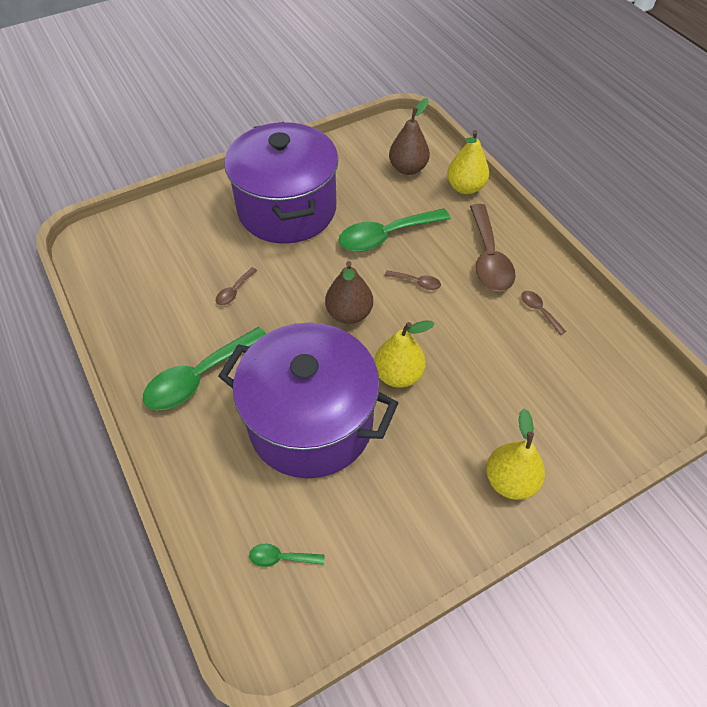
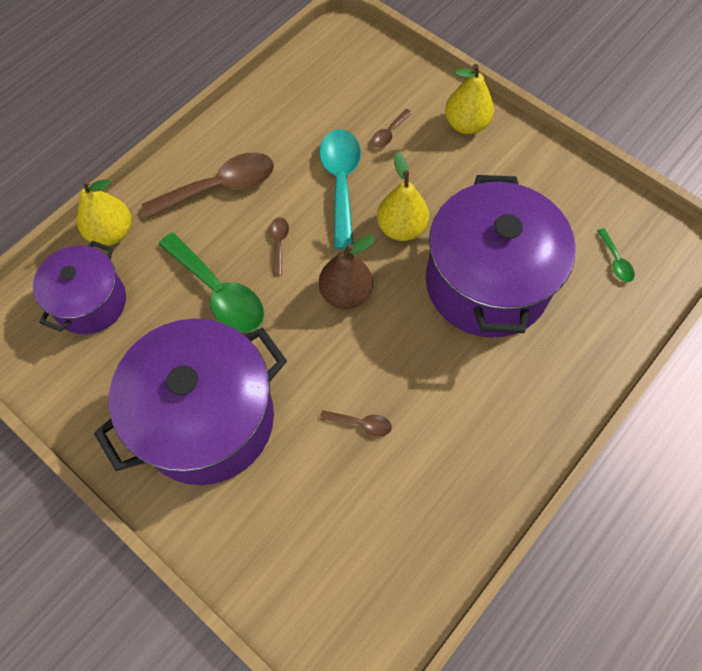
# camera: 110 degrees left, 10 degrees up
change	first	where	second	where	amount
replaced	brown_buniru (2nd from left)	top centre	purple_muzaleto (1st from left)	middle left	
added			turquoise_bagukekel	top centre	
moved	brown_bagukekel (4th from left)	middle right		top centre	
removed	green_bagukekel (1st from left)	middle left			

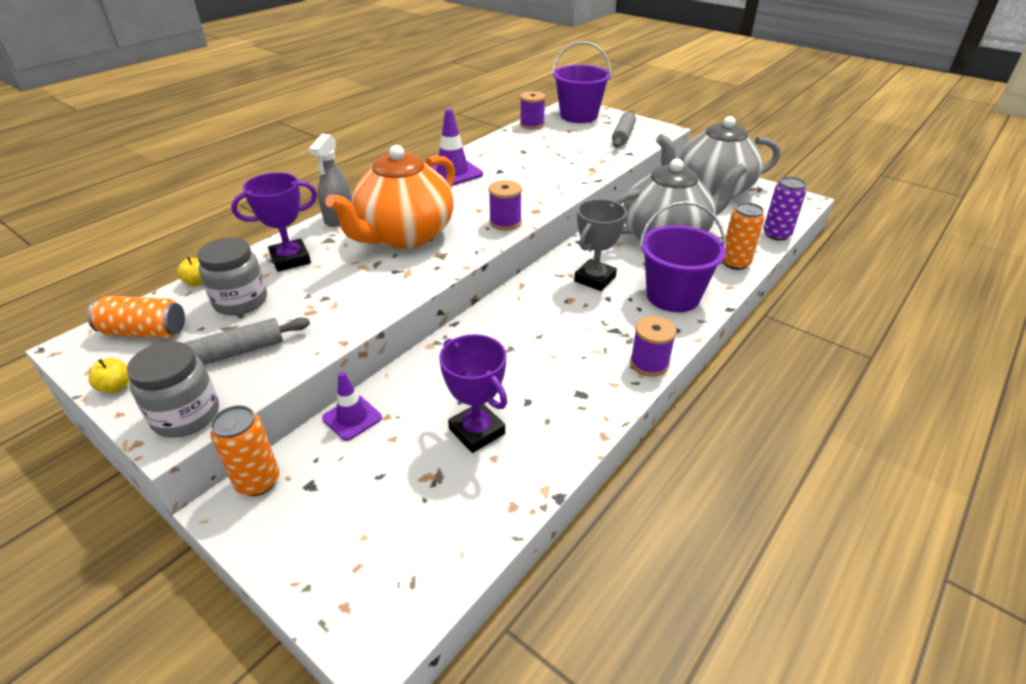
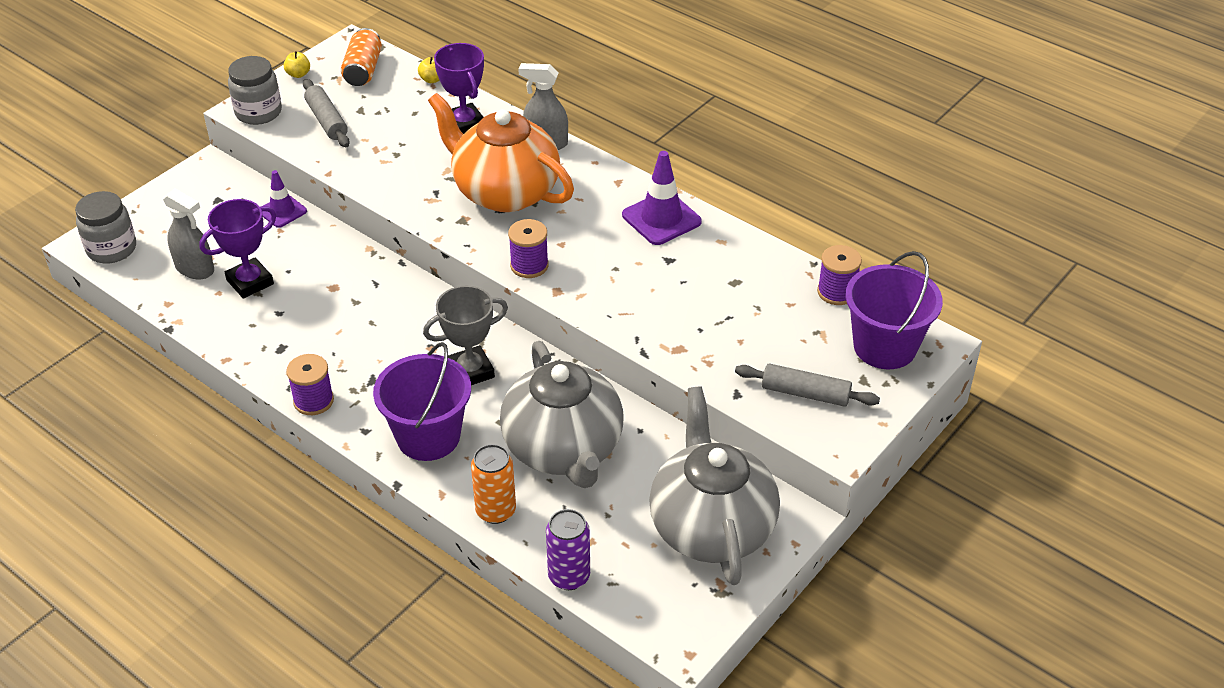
# camera: 90 degrees right, 5 degrees up
change	first	where	second	where	amount
moved	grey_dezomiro (2nd from left in the first image)	middle left	grey_dezomiro (1st from left)	top left	
added			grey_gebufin (1st from left)	middle left	
turned	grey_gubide	centre		centre	60 degrees counterclockwise
removed	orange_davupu (2nd from left)	middle left			

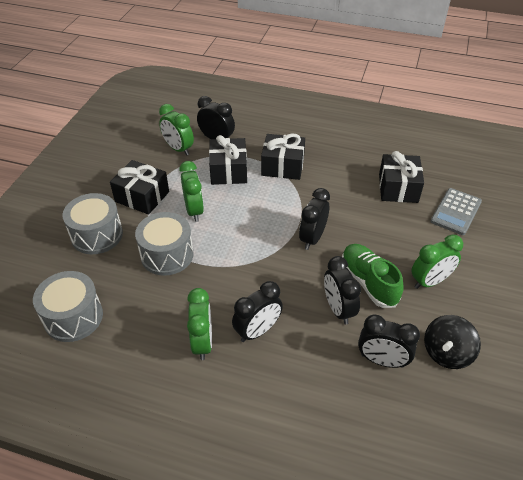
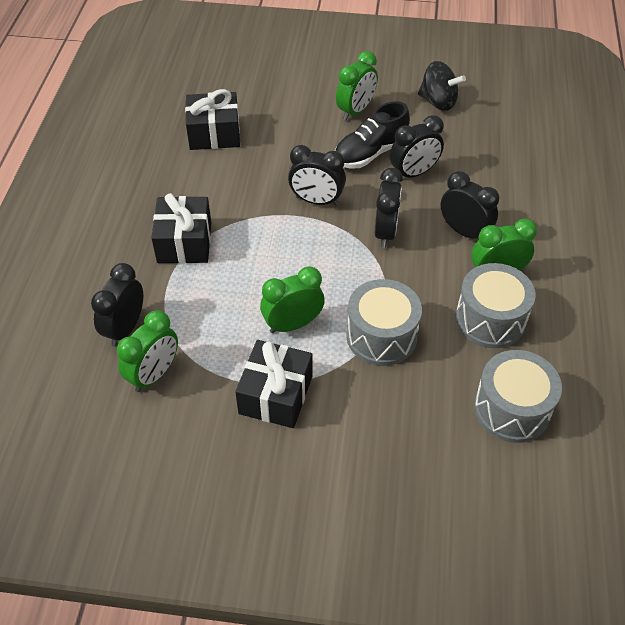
# camera: 100 degrees left, 5 degrees up
change	first	where	second	where	amount
recoloured	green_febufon	middle right	black_febufon	top centre	
turned	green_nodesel (4th from left in the first image)	middle right	green_nodesel (3rd from left)	top centre	75 degrees clockwise
moved	black_nodesel (5th from left in the first image)	bottom right	black_nodesel (3rd from left)	top centre	
moved	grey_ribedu (2nd from left)	middle left		middle right	
removed	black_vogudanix (2nd from left)	centre			
removed	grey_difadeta	middle right			

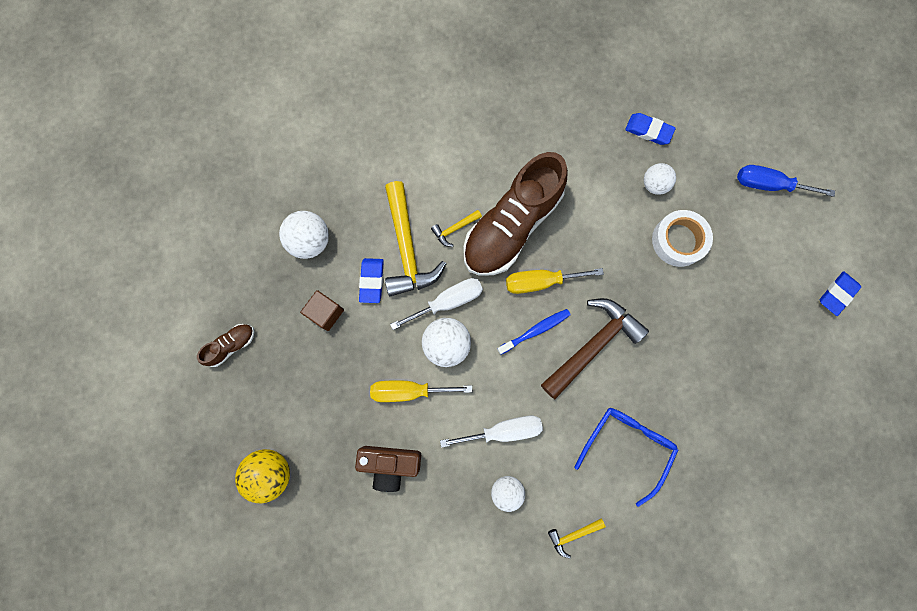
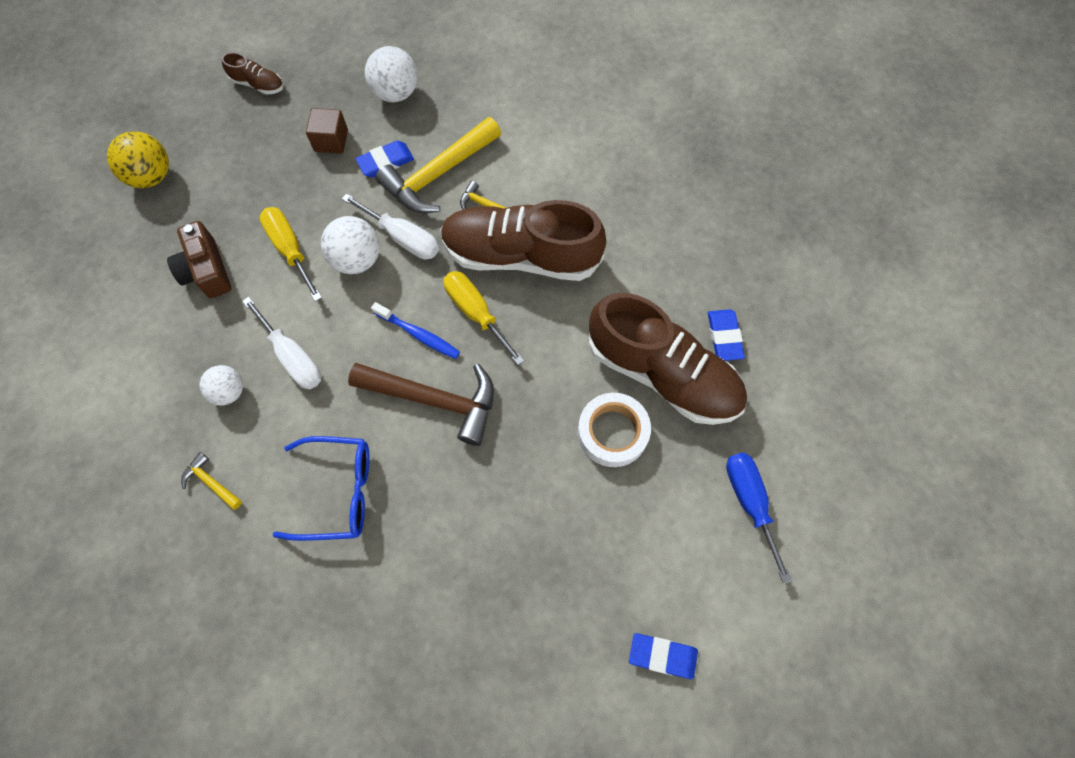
# camera: 60 degrees right, 10 degrees down
change	first	where	second	where	amount
replaced	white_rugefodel (4th from left)	top right	brown_febufon (3rd from left)	centre	

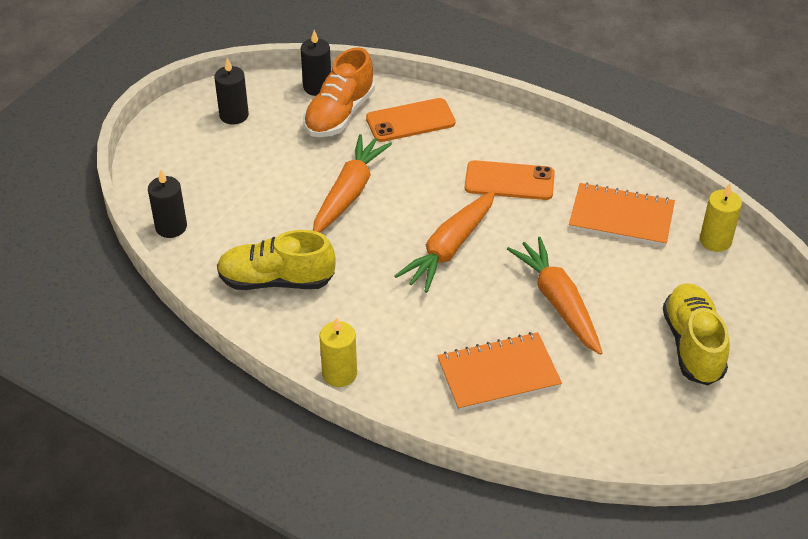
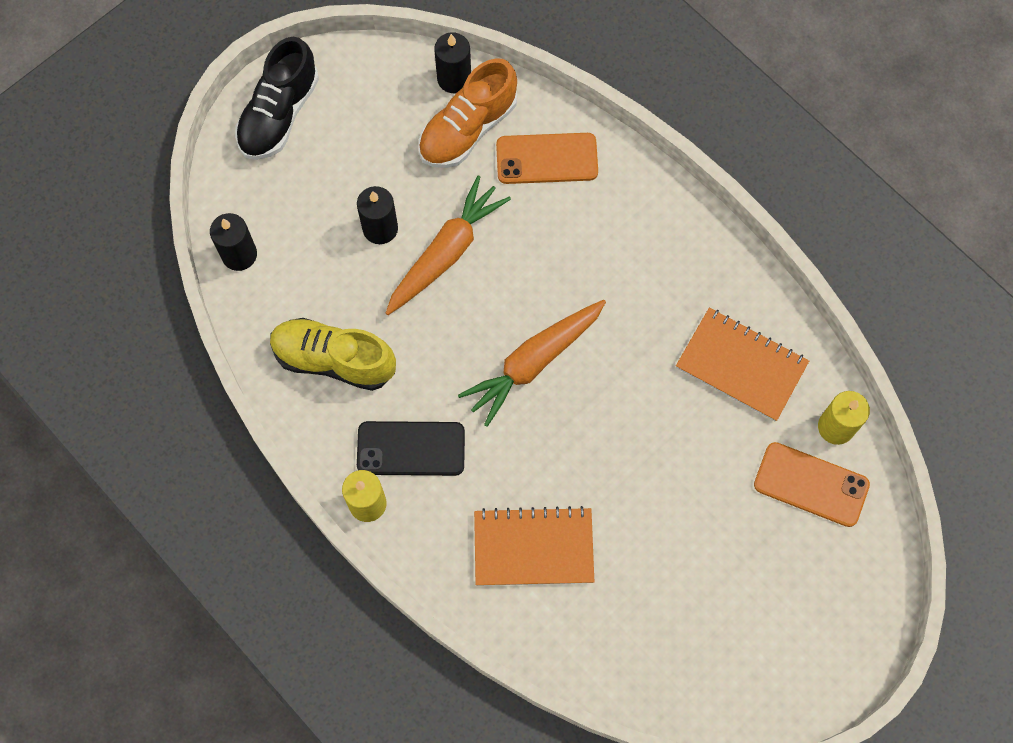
# camera: 15 degrees right, 25 degrees up
change	first	where	second	where	amount
added			black_febufon	top left	
moved	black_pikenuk (2nd from left)	top left		top centre	
added			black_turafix	centre	
moved	orange_turafix (2nd from left)	centre		middle right	
removed	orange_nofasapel (3rd from left)	middle right			
removed	yellow_febufon (2nd from left)	middle right			

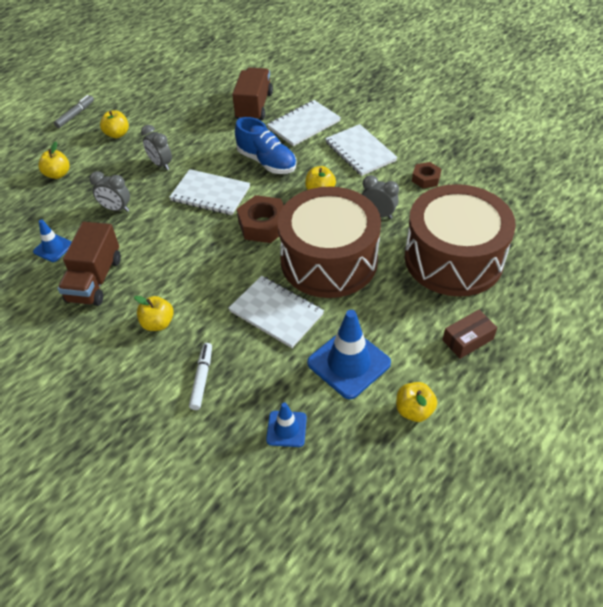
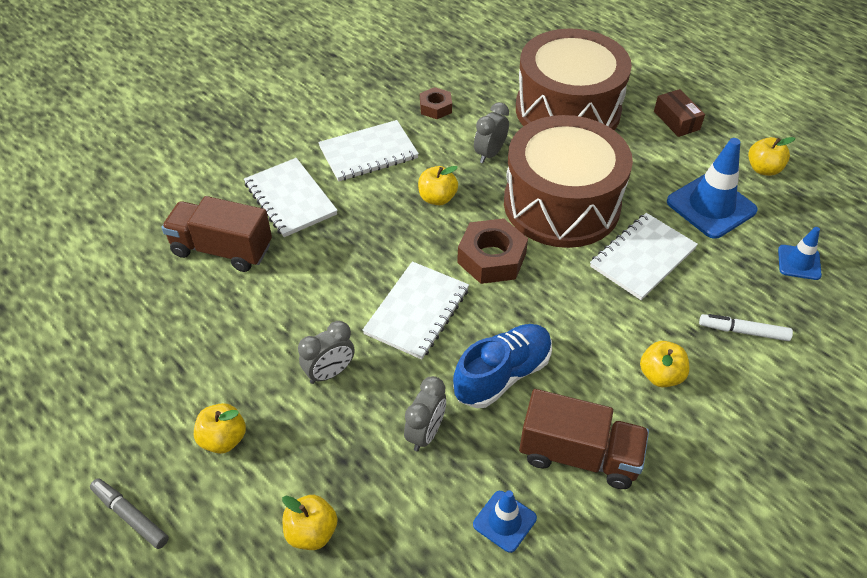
# camera: 85 degrees left, 0 degrees up
change	first	where	second	where	amount
moved	blue_febufon	top centre		centre	

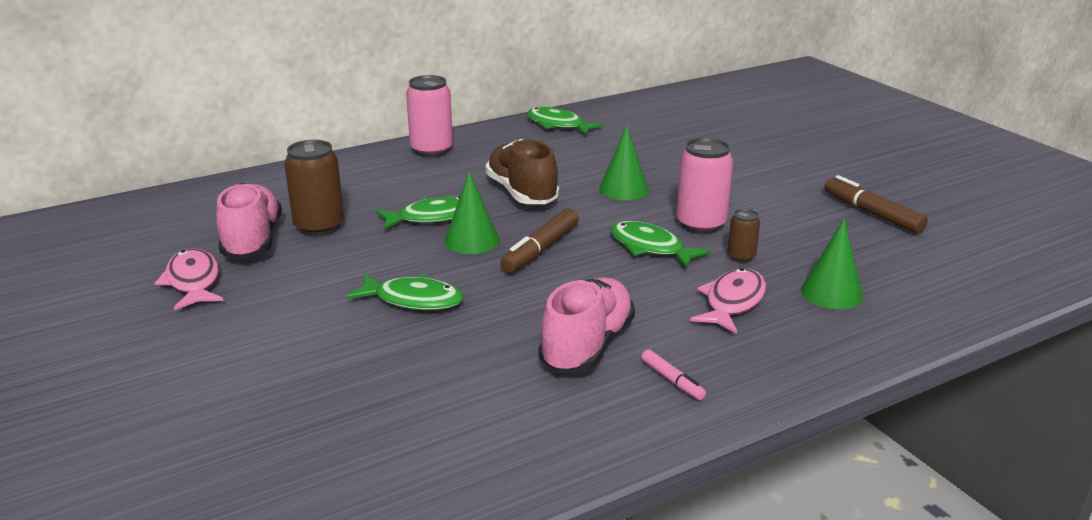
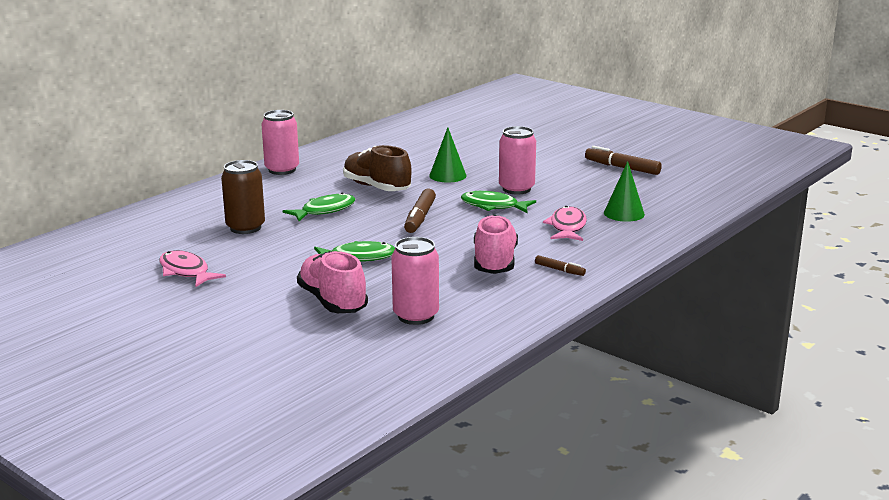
# camera: 20 degrees left, 5 degrees down
change	first	where	second	where	amount
moved	pink_febufon (1st from left)	middle left		centre	
added			pink_davupu (2nd from left)	centre	
recoloured	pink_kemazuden	bottom centre	brown_kemazuden (2nd from left)	centre	
removed	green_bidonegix (1st from left)	centre			
removed	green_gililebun (3rd from left)	top centre			
removed	brown_davupu (2nd from left)	middle right			

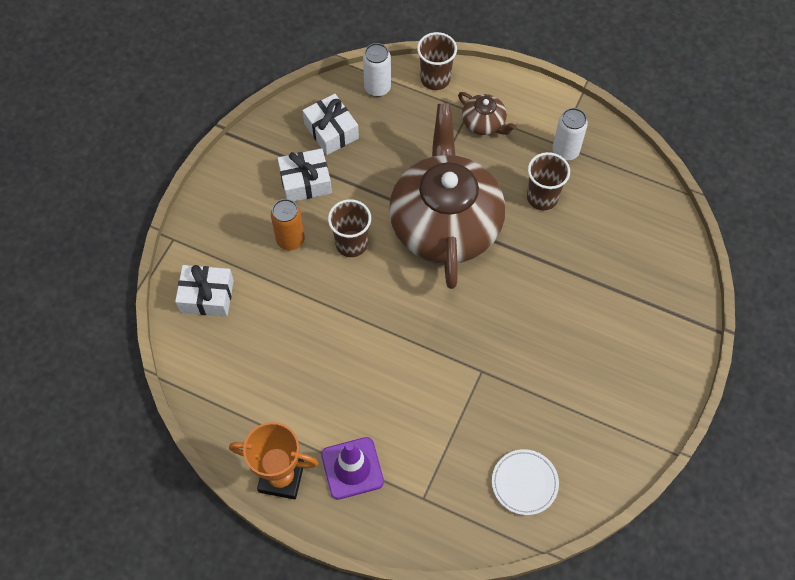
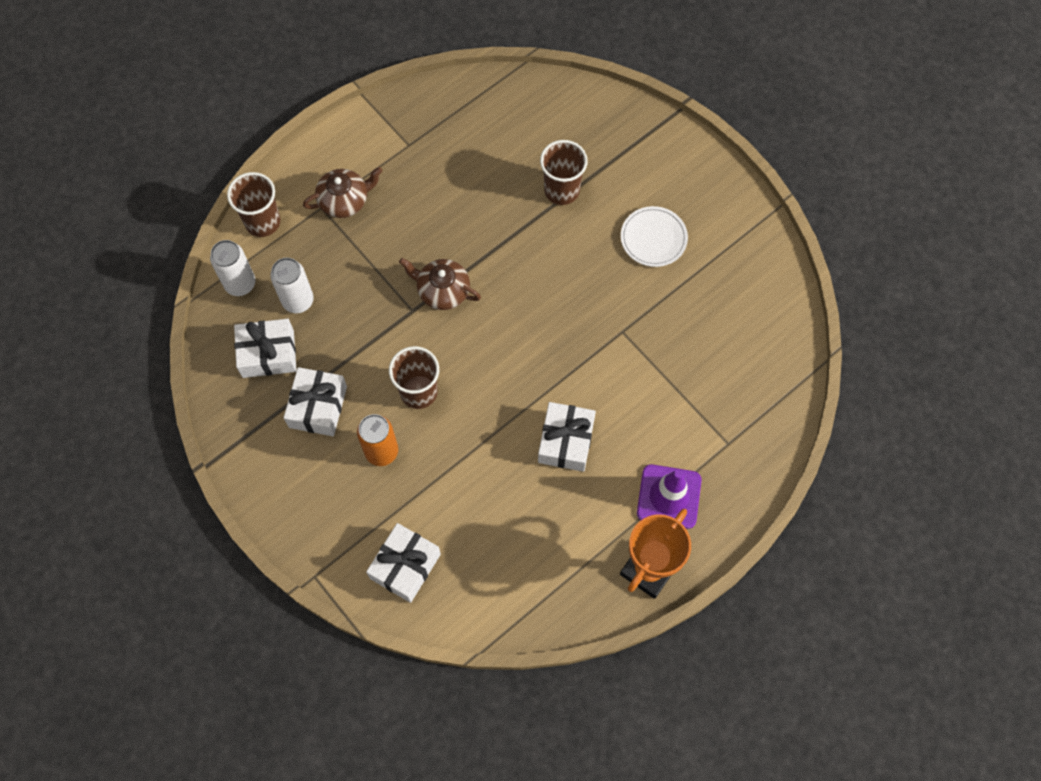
# camera: 65 degrees left, 5 degrees up
change	first	where	second	where	amount
moved	white_davupu (2nd from left)	top right		middle left	
resized	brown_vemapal (1st from left in the first image)	centre	brown_vemapal (2nd from left)	centre	x0.41
added			white_vogudanix (4th from left)	centre	
moved	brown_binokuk (3rd from left)	top right		top centre	
moved	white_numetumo	bottom centre		top centre	

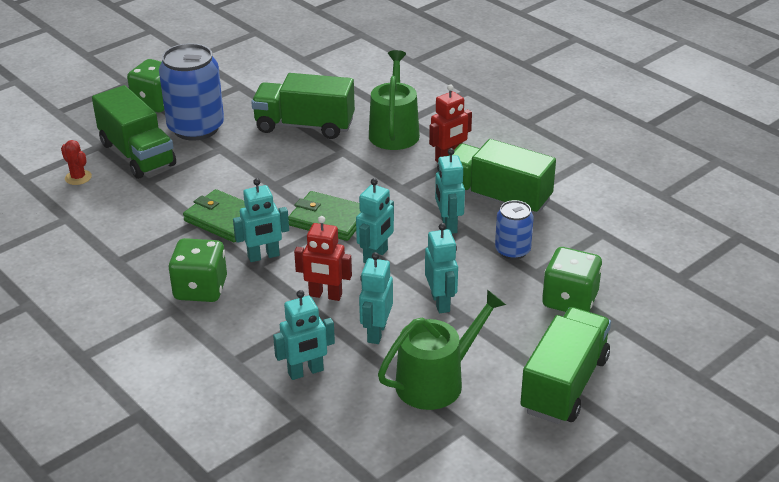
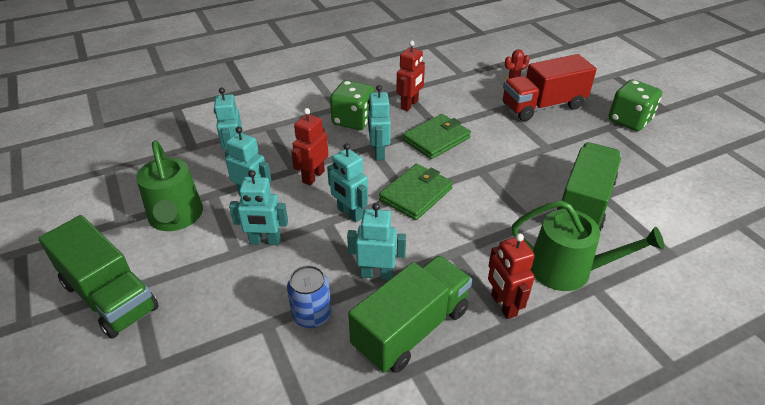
# camera: 105 degrees right, 5 degrees up
change	first	where	second	where	amount
added			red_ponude (2nd from left)	top centre	
recoloured	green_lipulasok (1st from left)	top left	red_lipulasok	top right	
removed	blue_davupu (1st from left)	top left			
removed	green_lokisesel (3rd from left)	middle right			

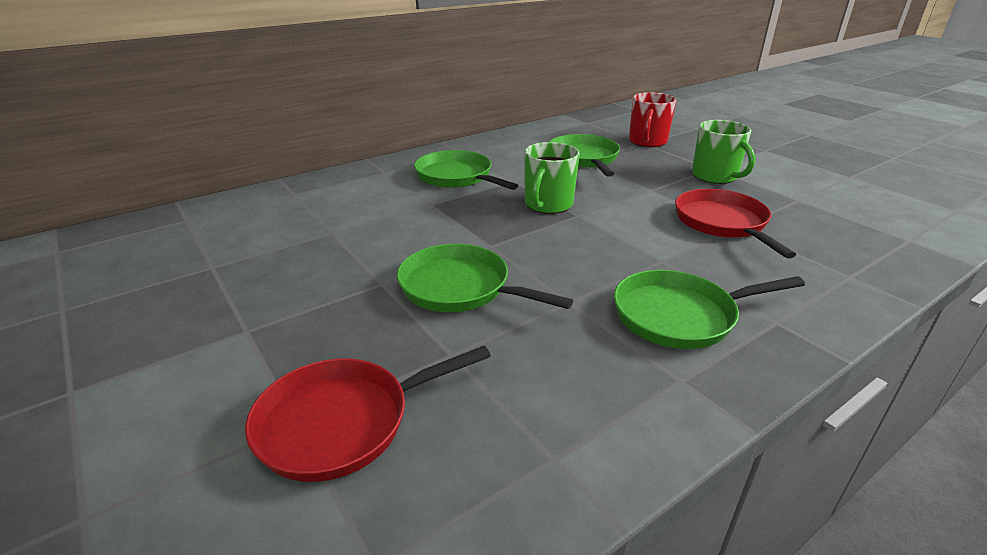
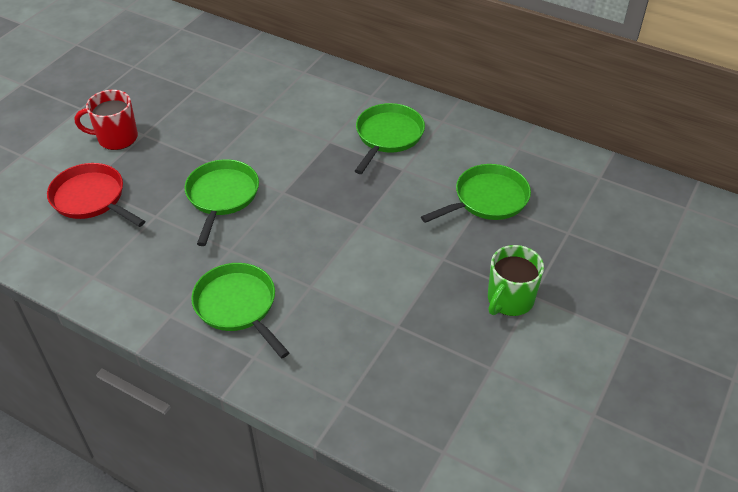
# camera: 65 degrees right, 15 degrees up
change	first	where	second	where	amount
moved	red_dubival	top centre		top left	
removed	green_dubival (1st from left)	top centre			
removed	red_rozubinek (2nd from left)	middle right			

